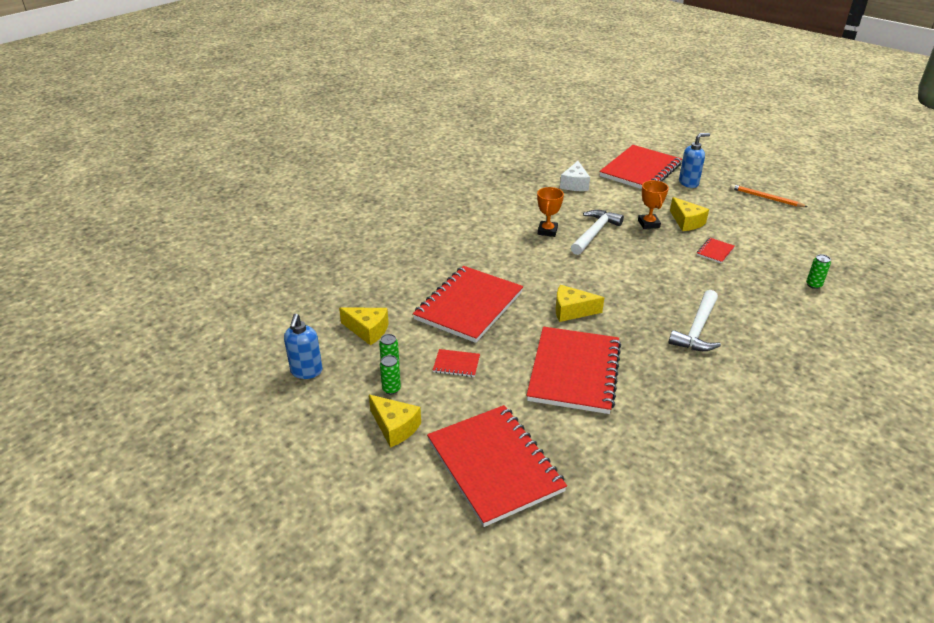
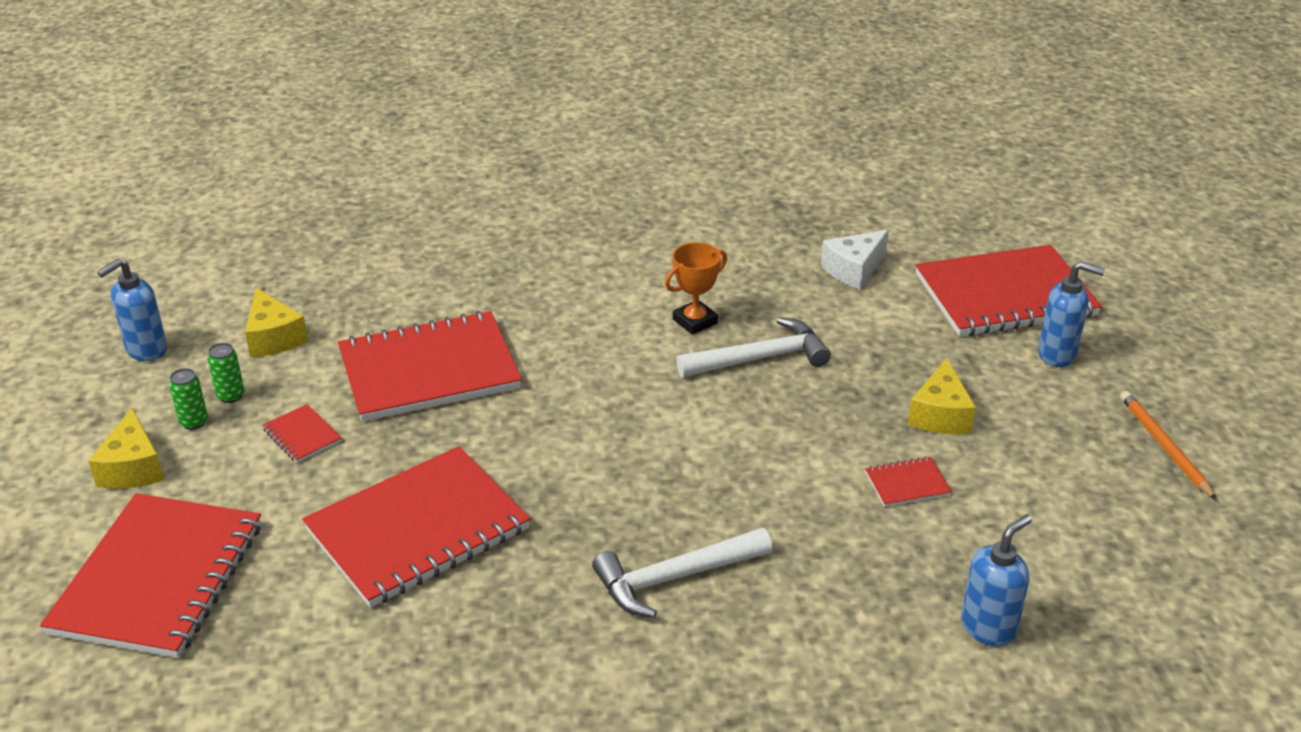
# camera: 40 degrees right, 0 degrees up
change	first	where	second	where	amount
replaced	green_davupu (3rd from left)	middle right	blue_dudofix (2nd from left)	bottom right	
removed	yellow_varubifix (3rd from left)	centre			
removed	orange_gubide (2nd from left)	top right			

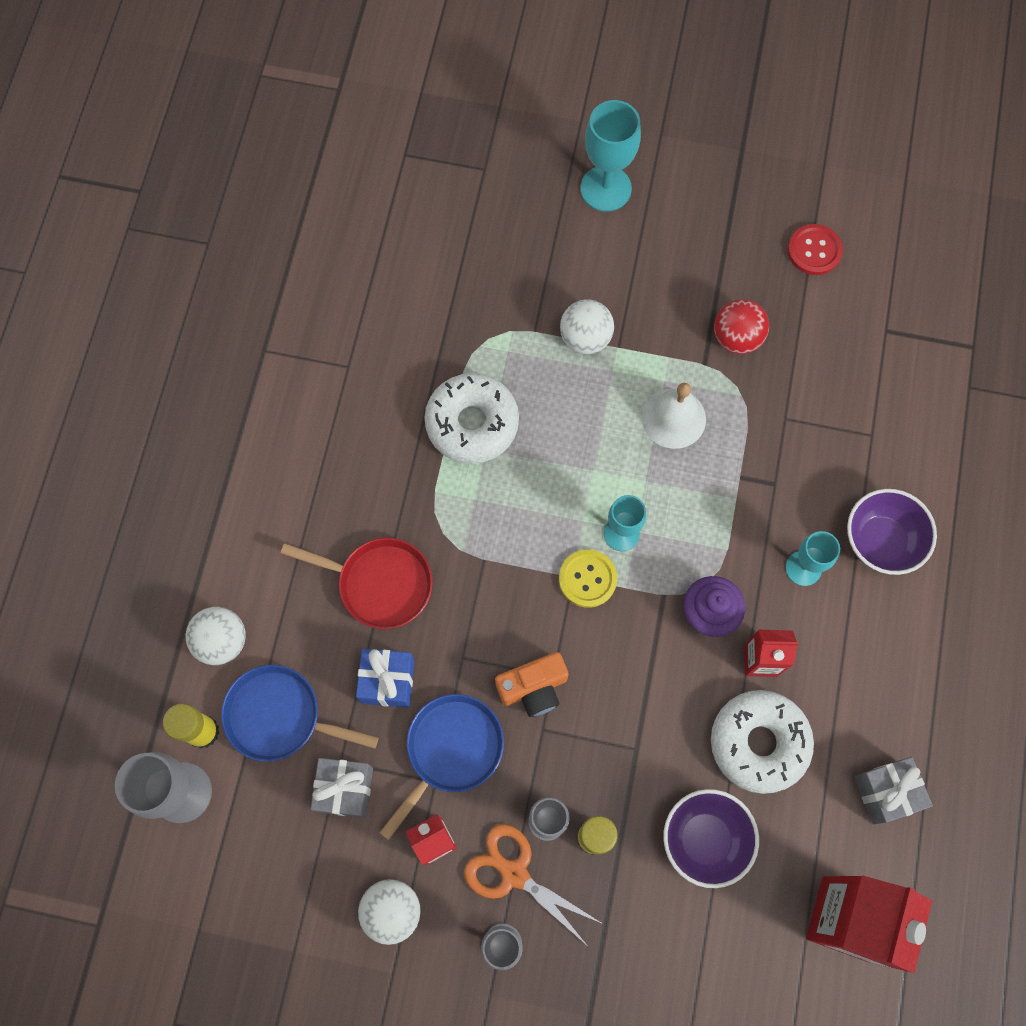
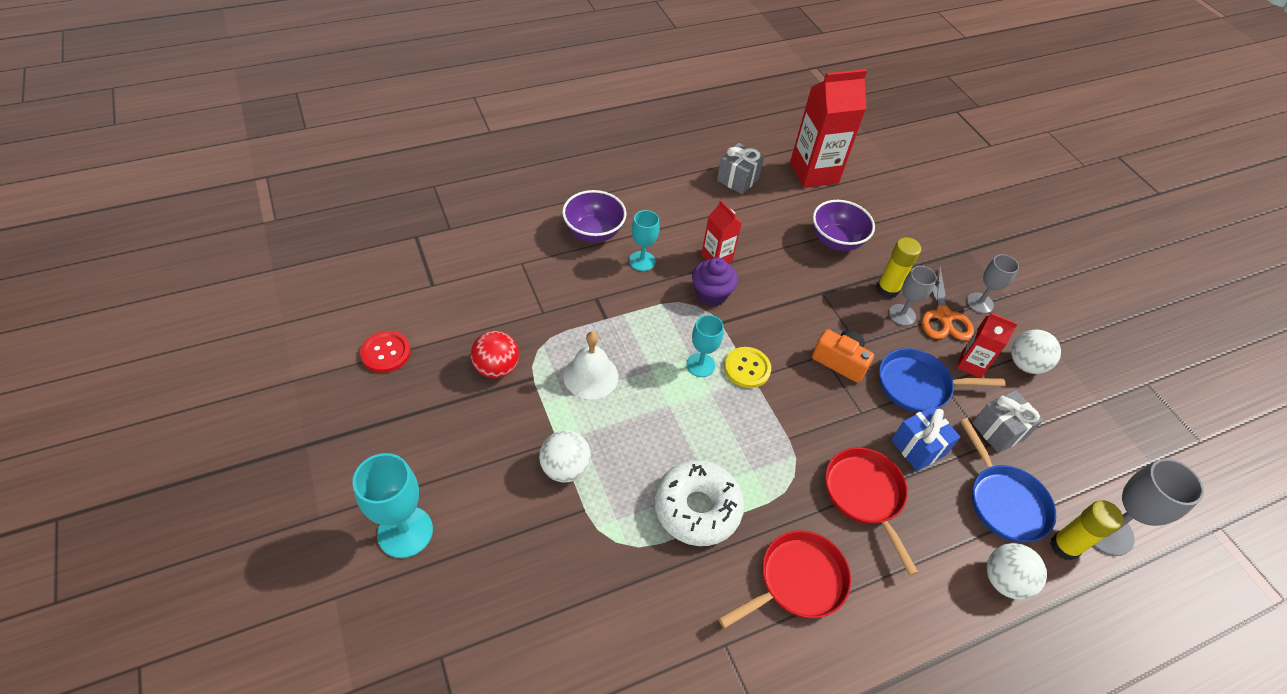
# camera: 130 degrees left, 20 degrees down
change	first	where	second	where	amount
added			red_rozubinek (1st from left)	bottom centre	
removed	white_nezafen (2nd from left)	bottom right			

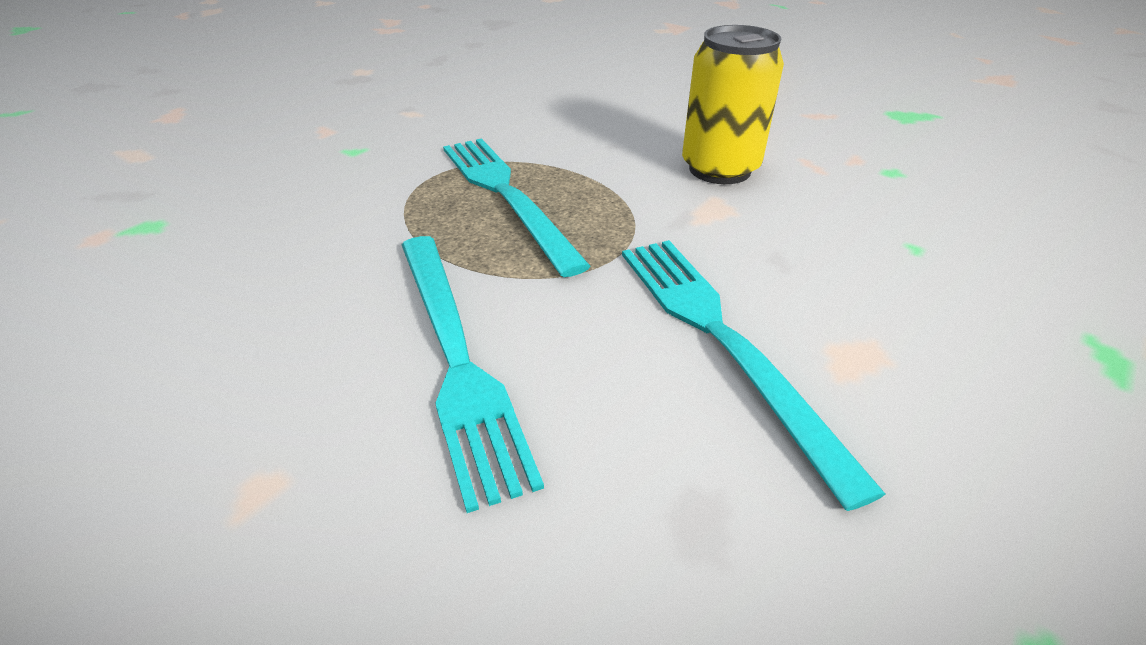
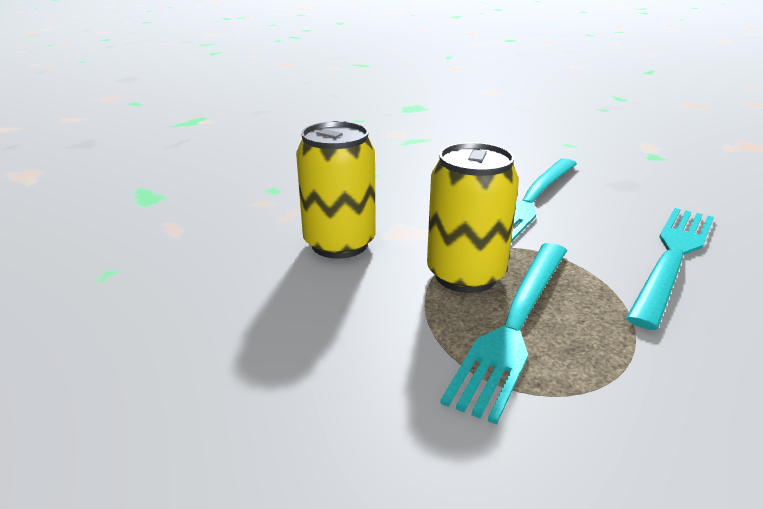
# camera: 125 degrees left, 10 degrees down
change	first	where	second	where	amount
added			yellow_davupu (2nd from left)	centre	

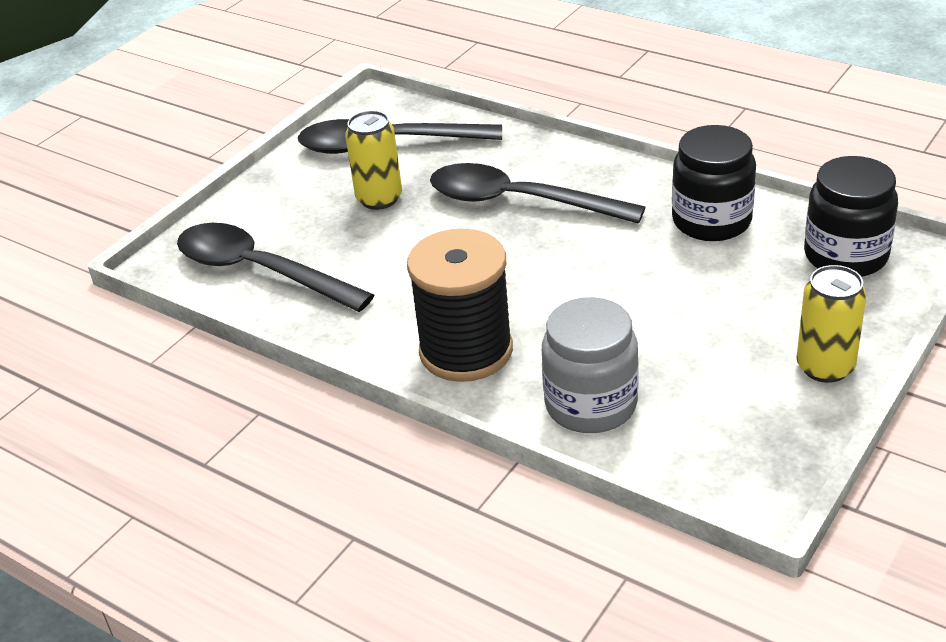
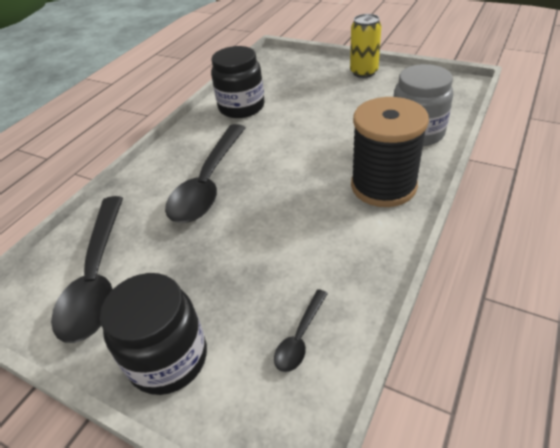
# camera: 95 degrees left, 5 degrees up
change	first	where	second	where	amount
moved	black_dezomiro (2nd from left in the first image)	middle right	black_dezomiro (1st from left)	bottom left	
resized	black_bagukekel (1st from left in the first image)	middle left	black_bagukekel (3rd from left)	bottom centre	x0.45
removed	yellow_davupu (1st from left)	top centre			

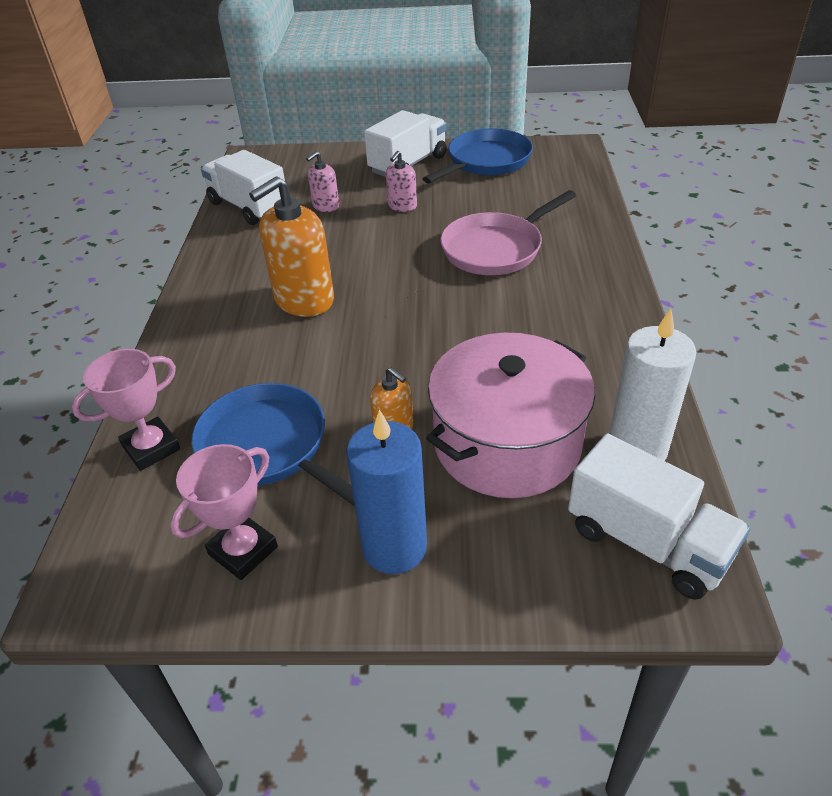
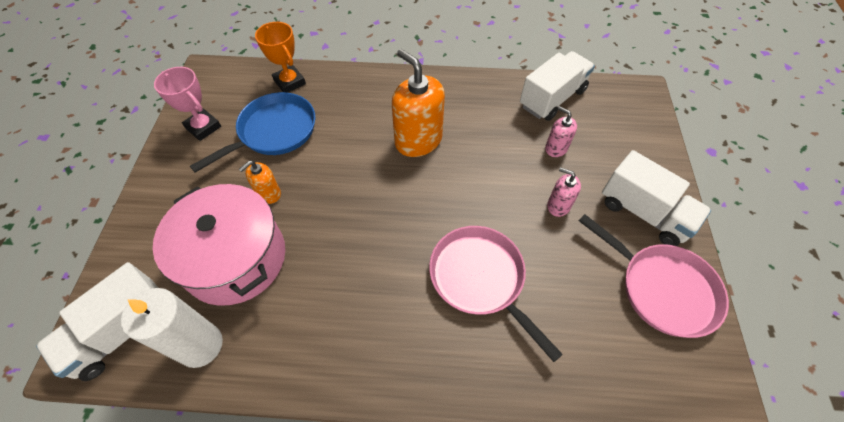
# camera: 90 degrees right, 15 degrees up
change	first	where	second	where	amount
recoloured	pink_gubide (1st from left)	middle left	orange_gubide	top left	
recoloured	blue_rozubinek (2nd from left)	top centre	pink_rozubinek (2nd from left)	middle right	
removed	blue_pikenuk	centre			

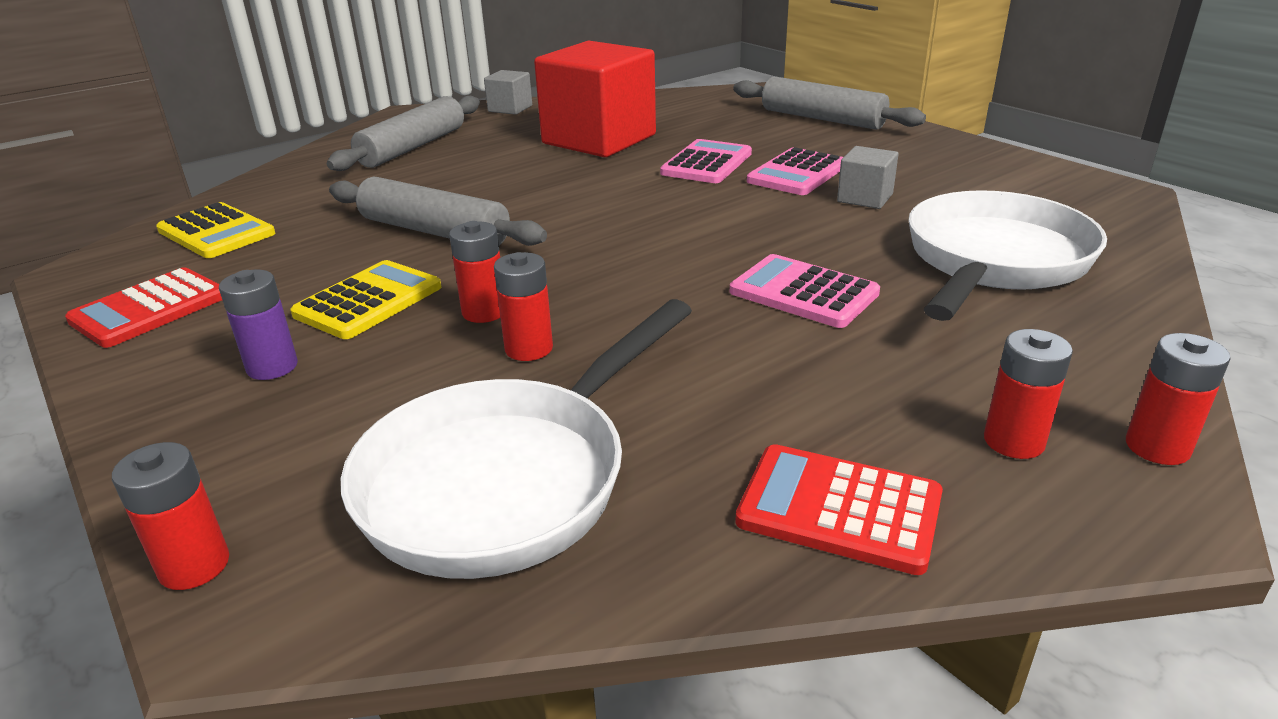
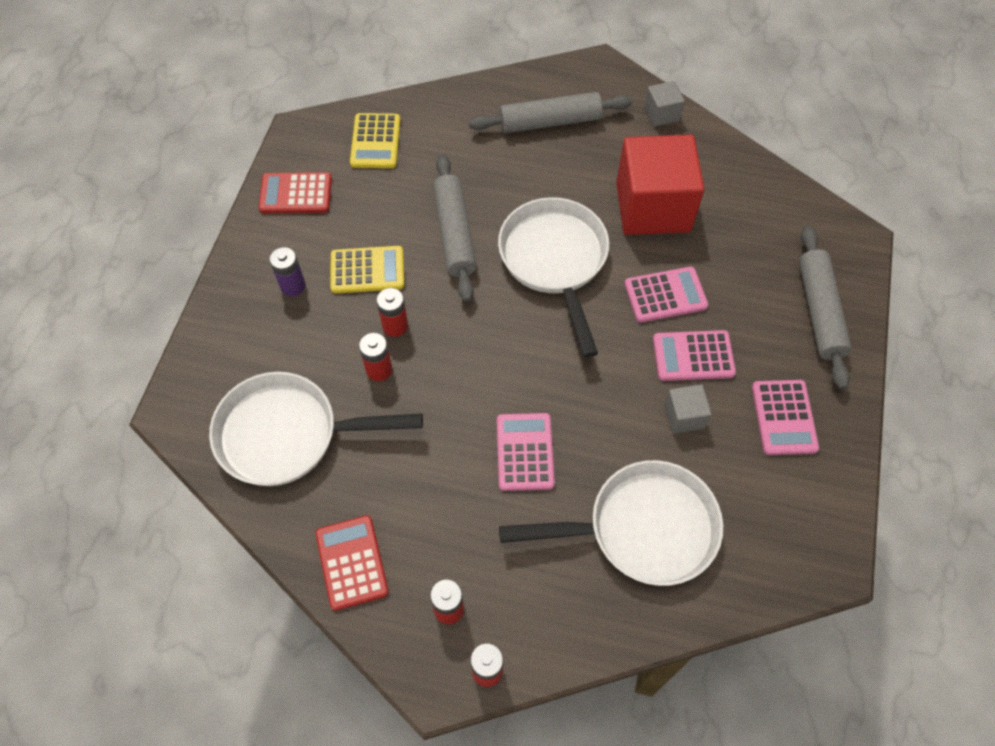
# camera: 50 degrees right, 30 degrees up
change	first	where	second	where	amount
added			white_rozubinek (2nd from left)	centre	
added			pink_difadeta (4th from left)	middle right	
removed	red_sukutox (1st from left)	bottom left			

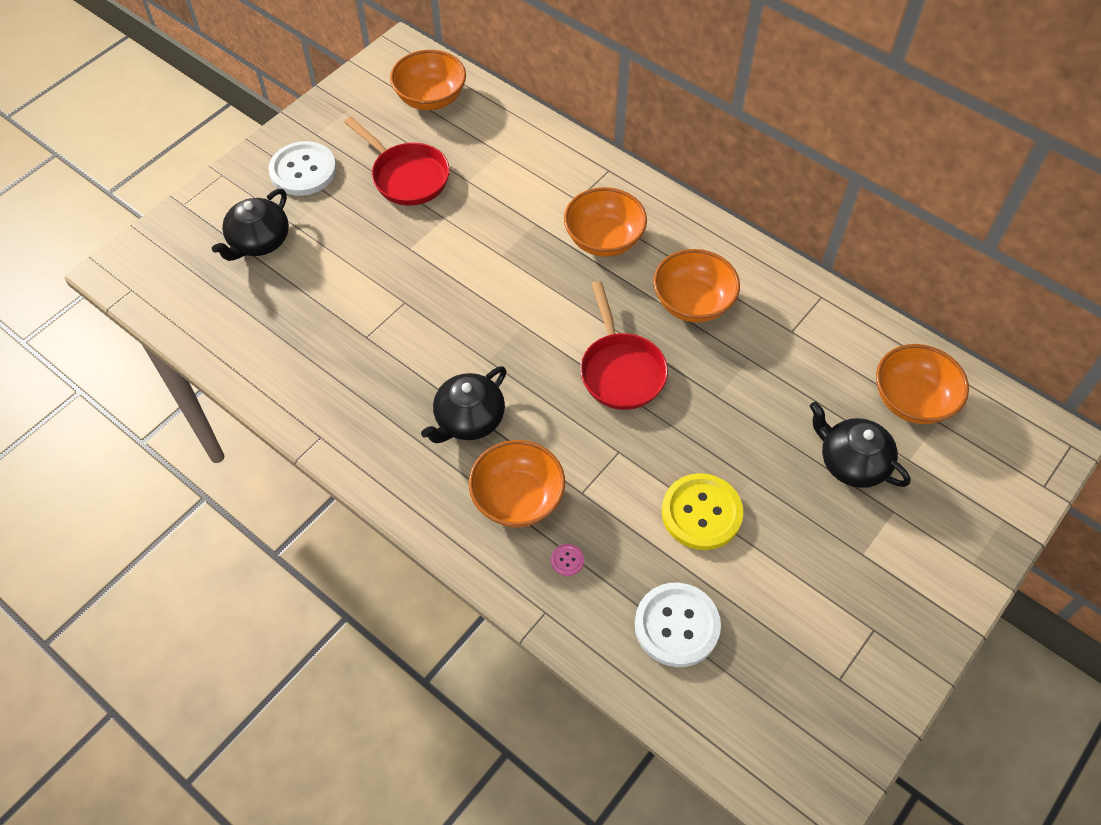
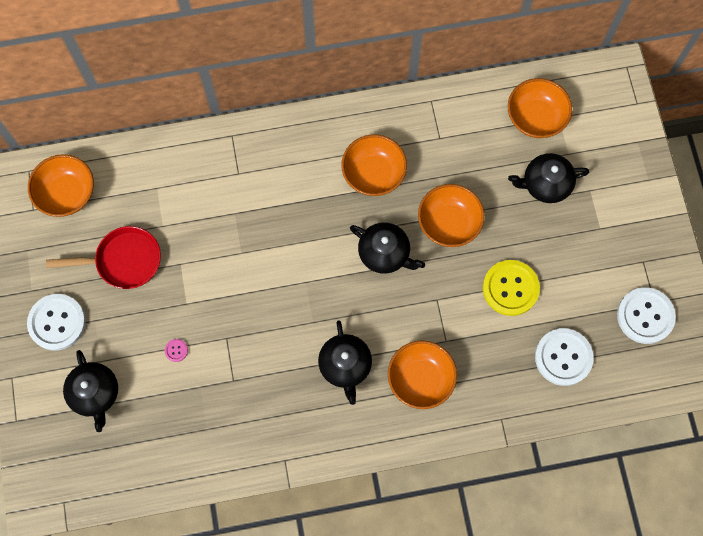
# camera: 50 degrees left, 15 degrees up
change	first	where	second	where	amount
moved	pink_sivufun	bottom centre		middle left	
replaced	red_rozubinek (2nd from left)	centre	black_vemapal (3rd from left)	centre	
moved	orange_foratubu (3rd from left in the first image)	top centre	orange_foratubu (4th from left)	centre	
added			white_sivufun (3rd from left)	middle right	

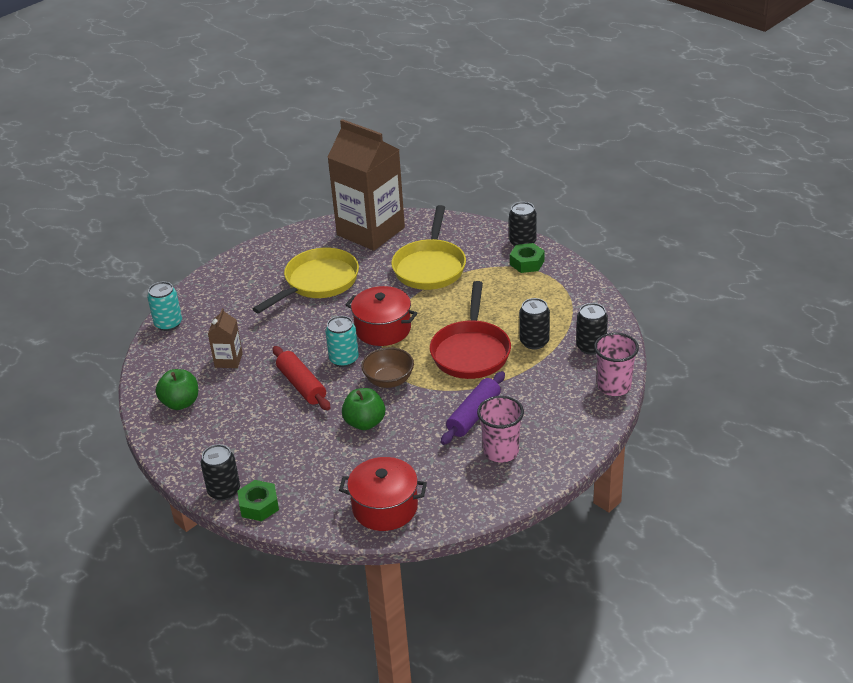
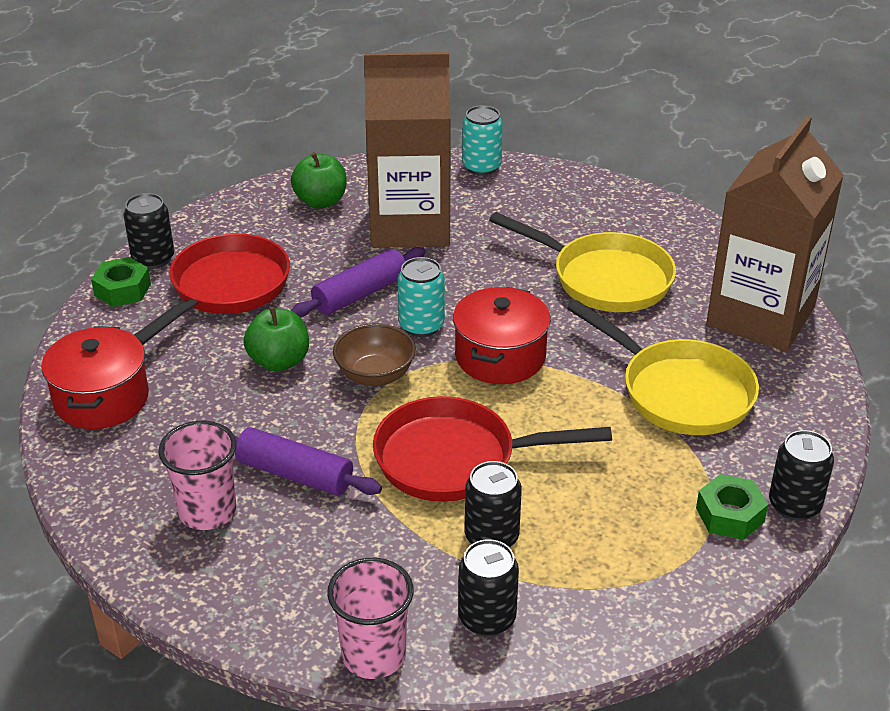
# camera: 80 degrees right, 0 degrees up
change	first	where	second	where	amount
added			red_rozubinek (1st from left)	middle left	
recoloured	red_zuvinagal	centre	purple_zuvinagal (2nd from left)	centre	
resized	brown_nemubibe (1st from left)	middle left		top centre	x2.35
turned	yellow_rozubinek (2nd from left)	centre		middle right	135 degrees counterclockwise

